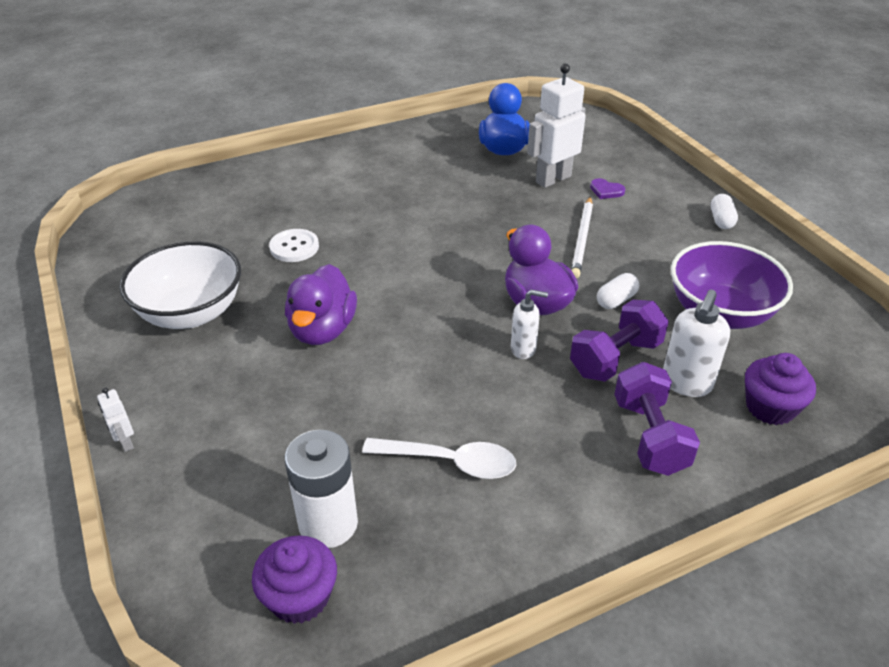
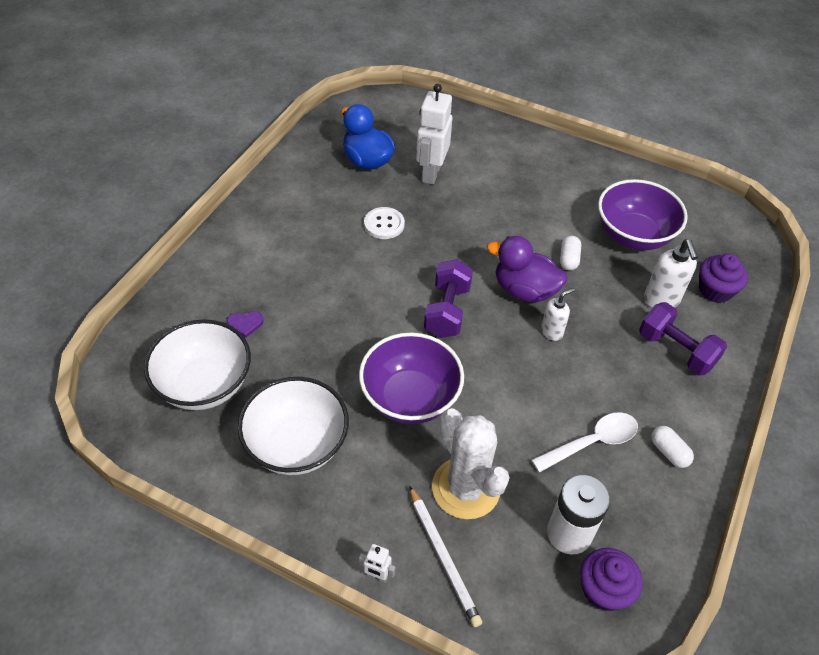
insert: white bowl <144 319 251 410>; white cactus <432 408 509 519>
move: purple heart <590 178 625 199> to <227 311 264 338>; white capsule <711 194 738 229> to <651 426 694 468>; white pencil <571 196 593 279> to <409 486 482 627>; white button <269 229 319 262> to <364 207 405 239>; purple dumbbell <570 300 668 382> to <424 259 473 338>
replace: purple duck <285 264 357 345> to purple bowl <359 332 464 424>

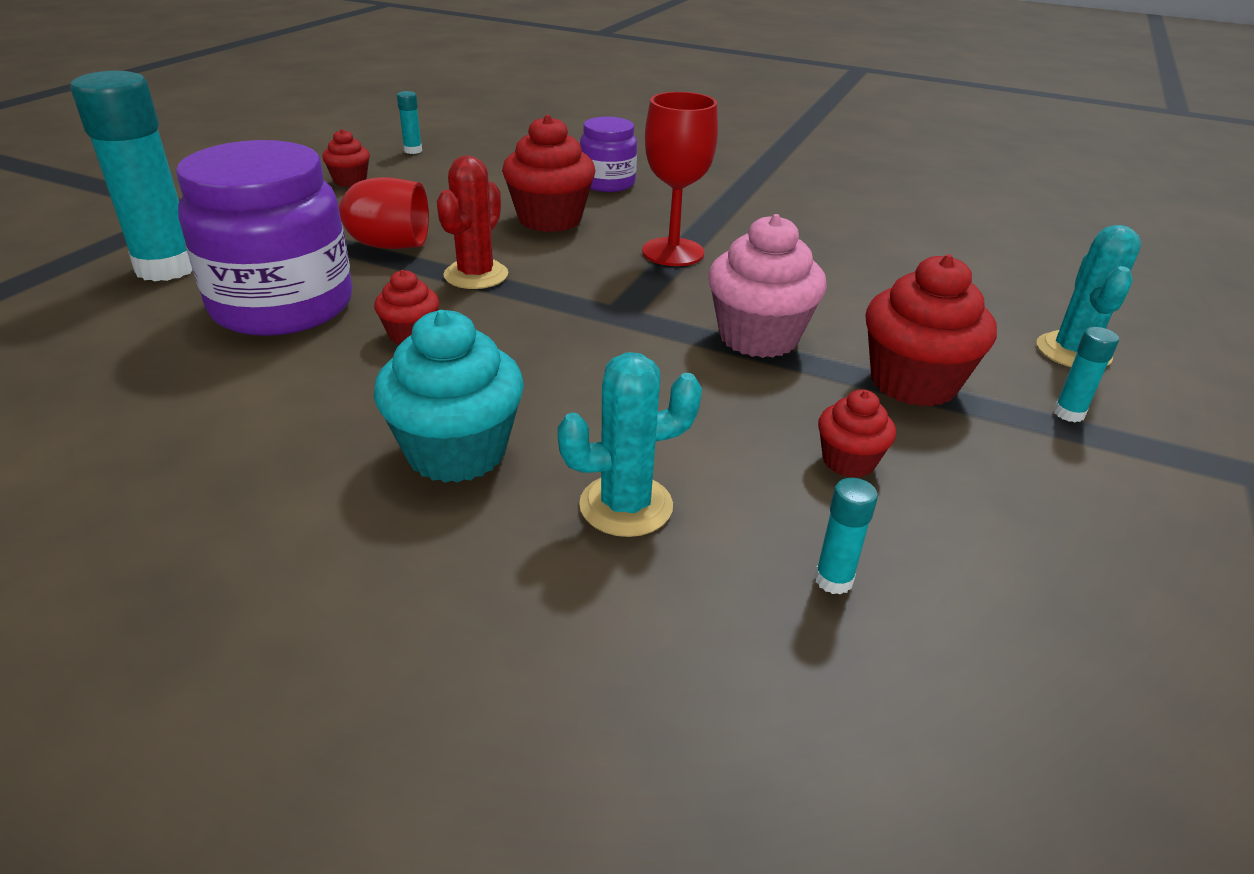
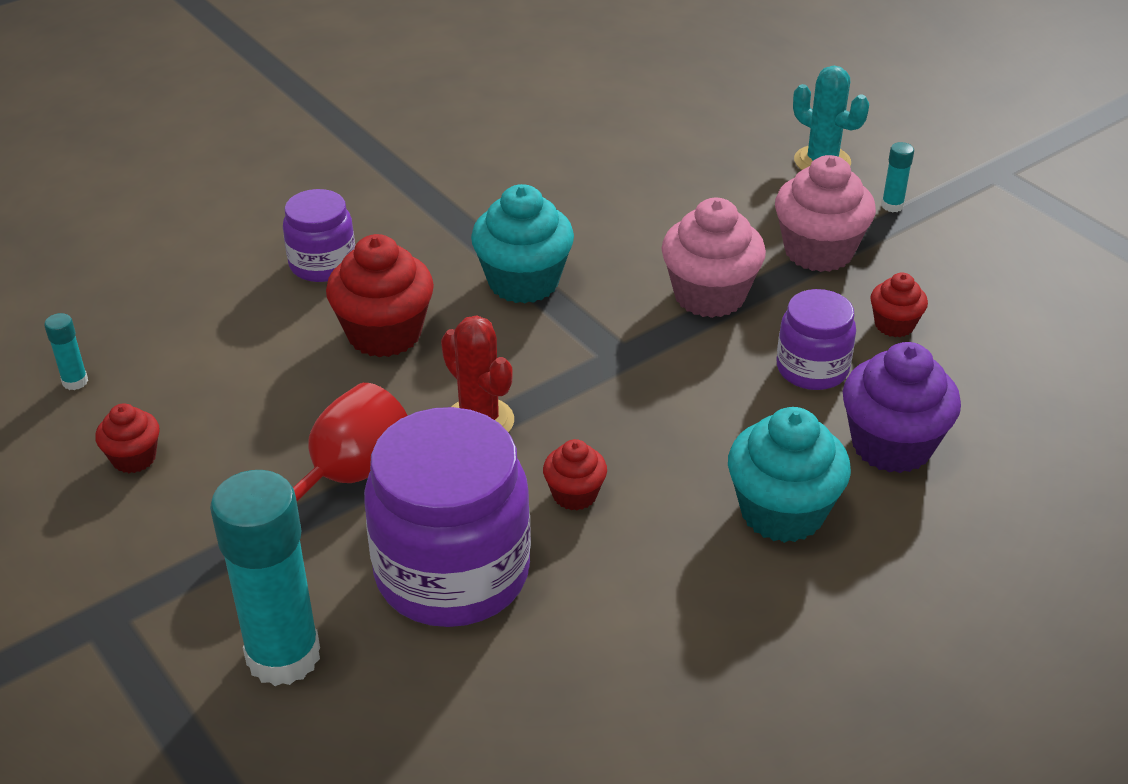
delete: turquoise glue stick <814 478 878 595>
insert: purple jar <777 289 856 390>
replace: red goblet <642 92 718 266> to turquoise cupcake <471 184 574 304>; turquoise cactus <557 352 702 537> to purple cupcake <843 342 961 473>
recolor: red cupcake <865 254 997 406> to pink cupcake <775 155 876 272>

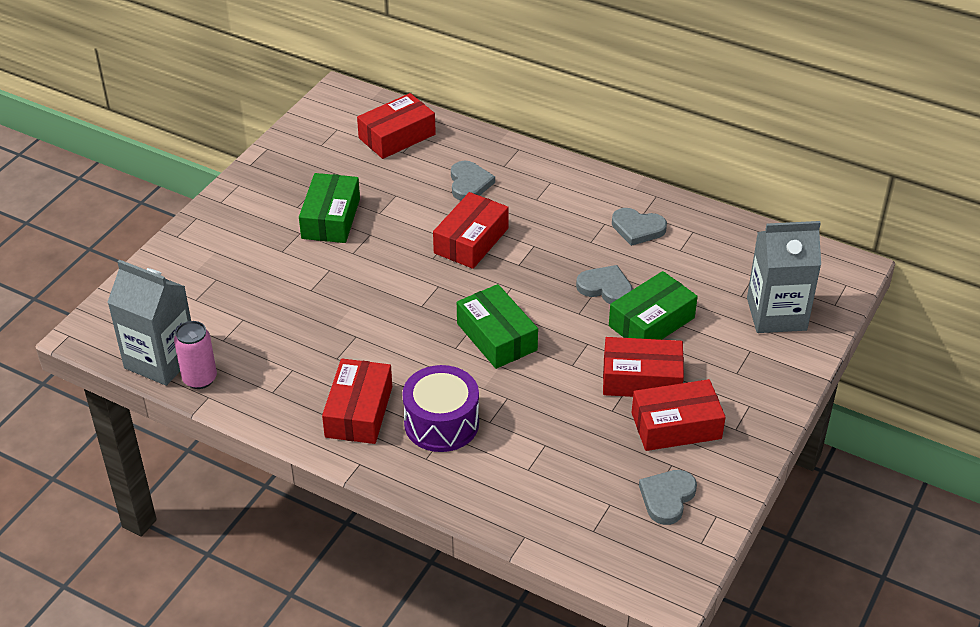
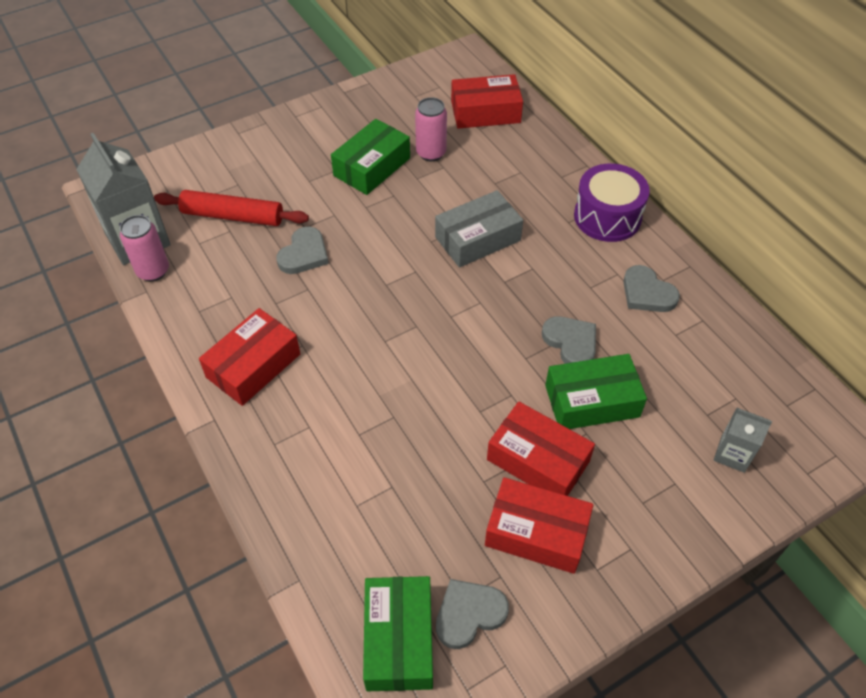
insert: pink can <415 97 447 161>; red rolling pin <154 190 309 226>
move: grey heart <451 161 495 200> to <276 227 329 274>; green box <457 284 538 369> to <363 576 433 691>; purple drum <402 365 479 452> to <574 163 650 242>
recolor: red box <433 192 509 269> to grey box <435 190 523 268>
resize: grey carton <747 221 821 333> = <714 408 772 473> x0.53

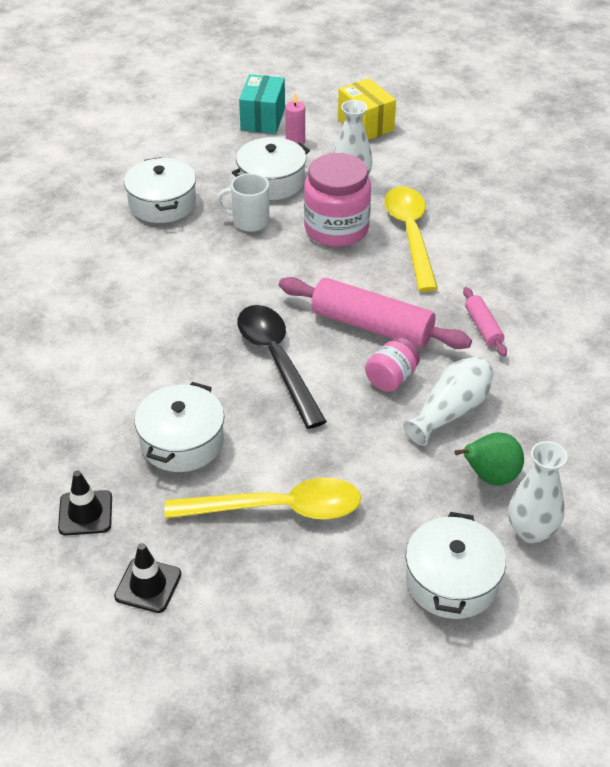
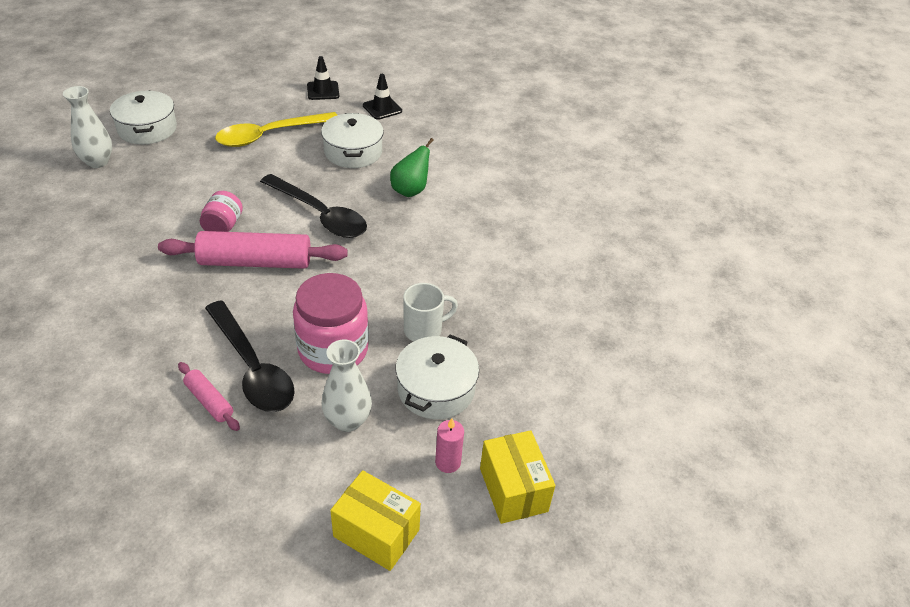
delete: white pot <124 157 196 223>; white vase <403 357 493 446>
move: pink rolling pin <463 287 507 357> to <178 362 240 431>; green pear <455 432 524 486> to <390 138 434 197>
recolor: turquoise box <239 74 285 134> to yellow box <480 430 556 524>; yellow spoon <384 187 438 292> to black spoon <205 300 295 412>

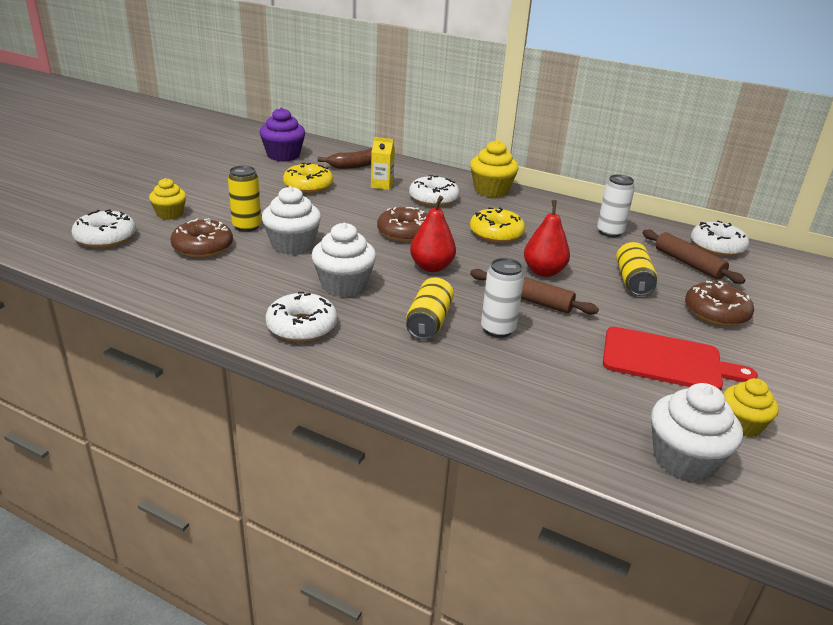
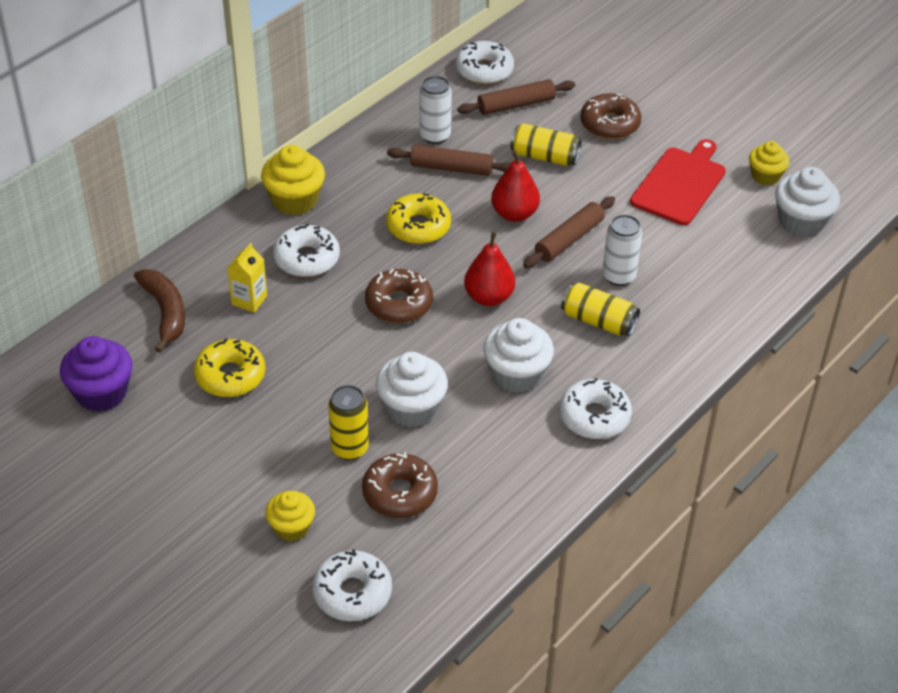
insert: brown rolling pin <387 145 511 176>

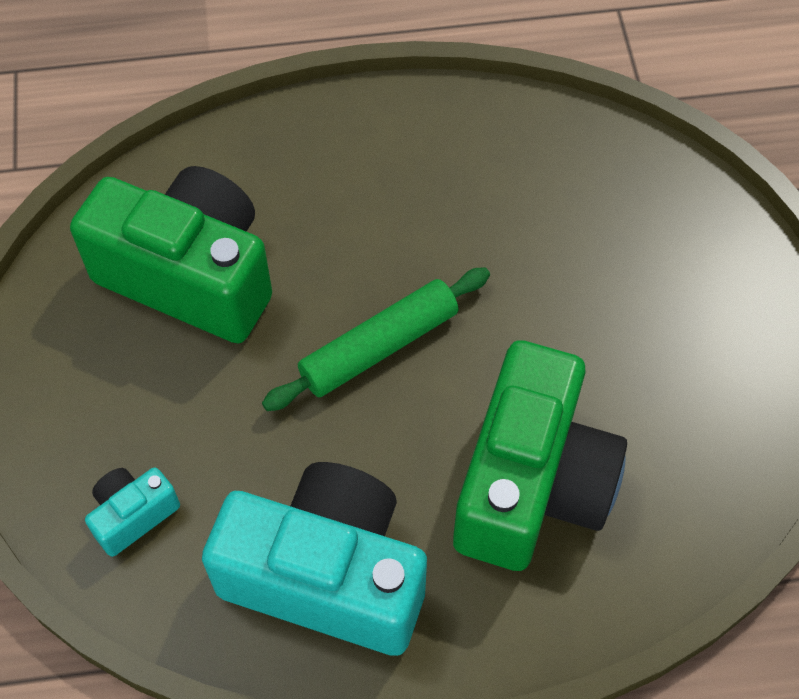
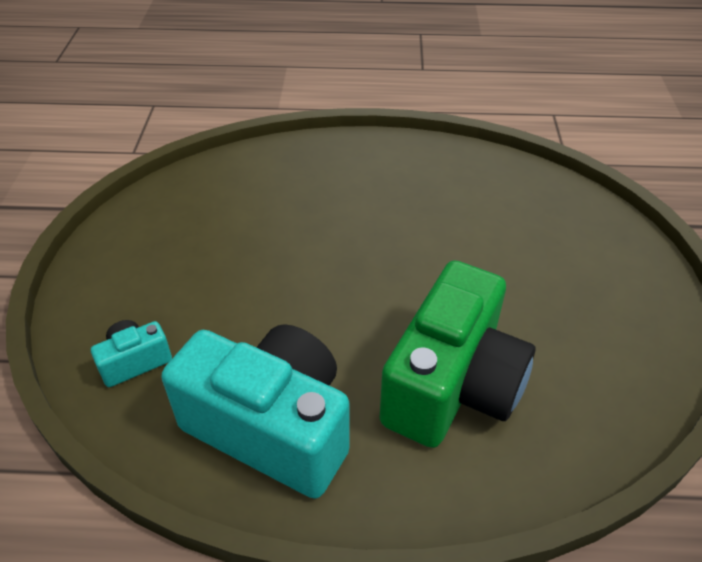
delete: green camera <70 166 272 343>; green rolling pin <262 267 490 411>

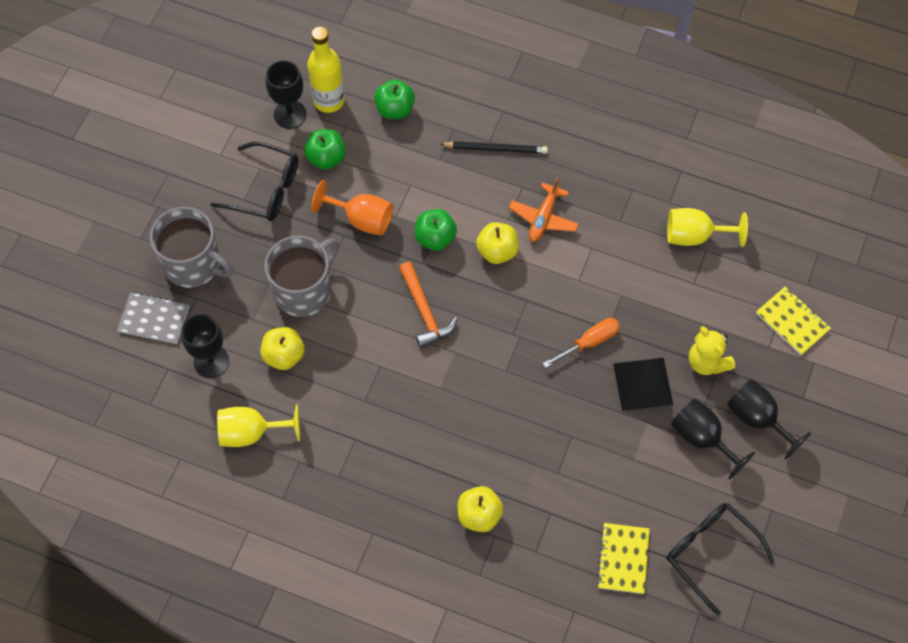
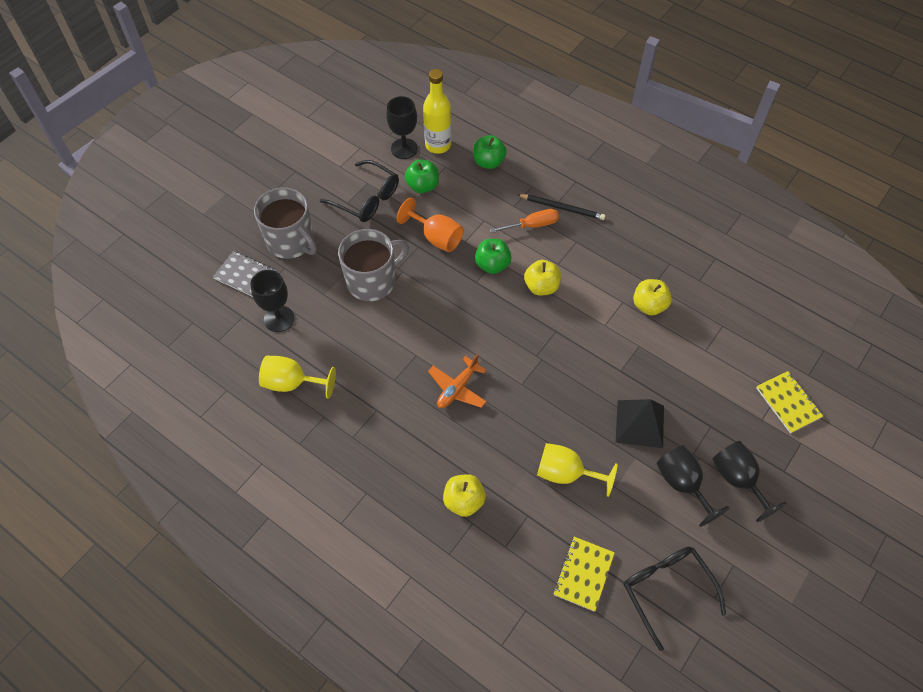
delete: orange hammer <399 262 458 348>; yellow teddy bear <689 326 735 375>
move: orange plane <509 177 579 242> to <428 354 487 408>; yellow goblet <667 208 748 247> to <537 443 618 497>; orange screwdriver <543 318 620 368> to <490 209 559 233>; yellow apple <260 327 305 370> to <633 279 672 315>

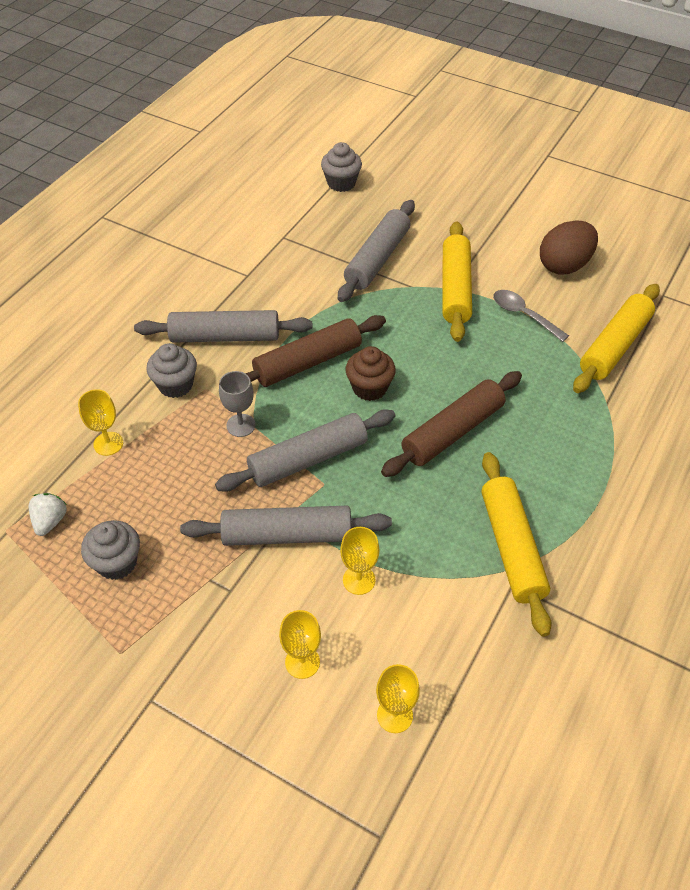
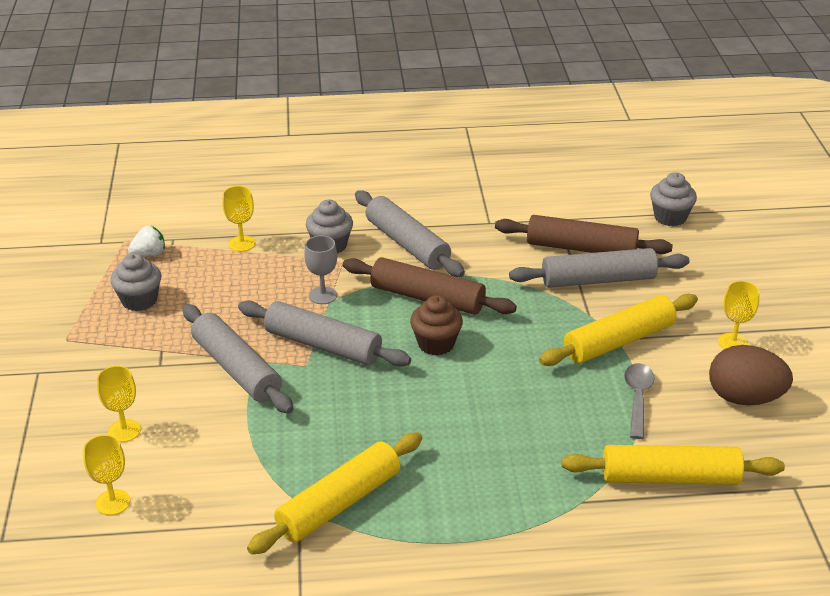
move: brown rolling pin <381 371 522 477> to <495 215 673 254>; yellow goblet <340 527 379 595> to <718 281 759 349>

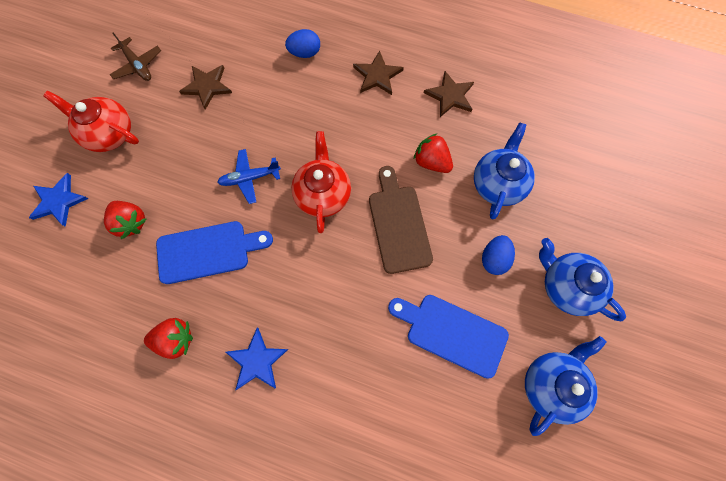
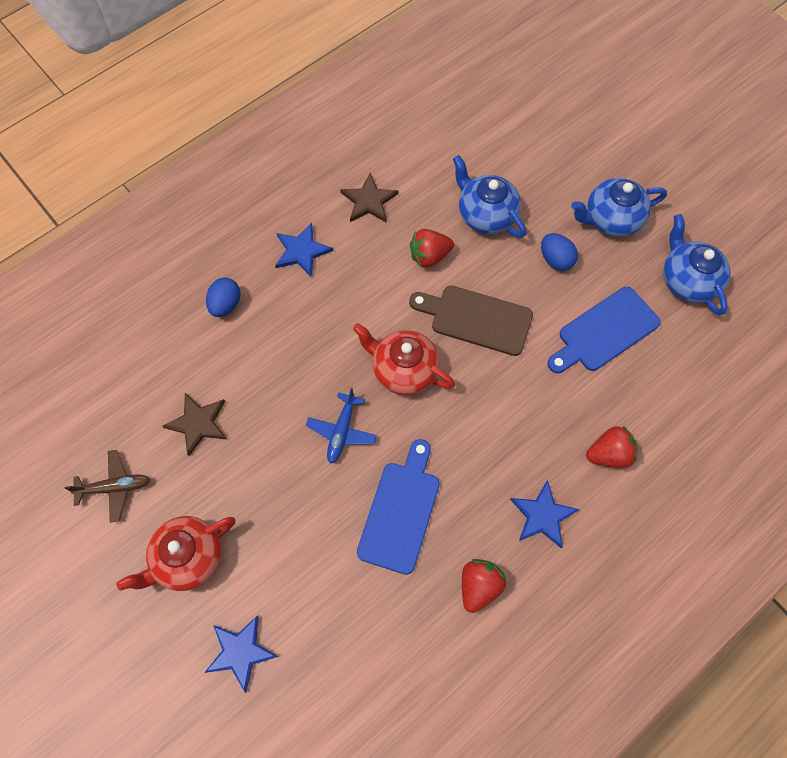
move: red strawberry <104 201 146 239> to <586 426 637 468>
recolor: brown star <353 51 404 95> to blue star <275 223 333 277>

